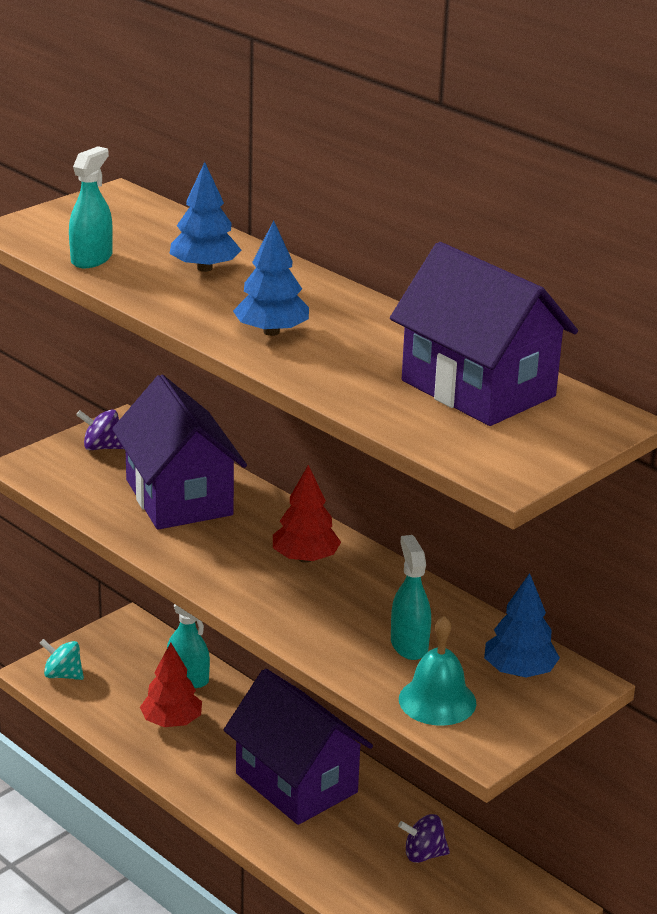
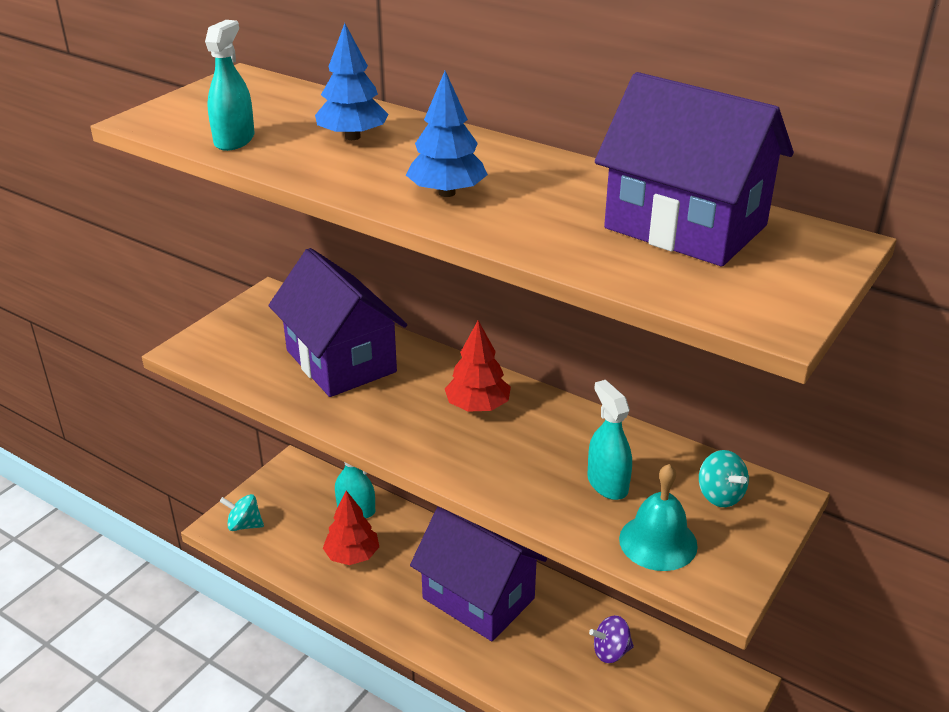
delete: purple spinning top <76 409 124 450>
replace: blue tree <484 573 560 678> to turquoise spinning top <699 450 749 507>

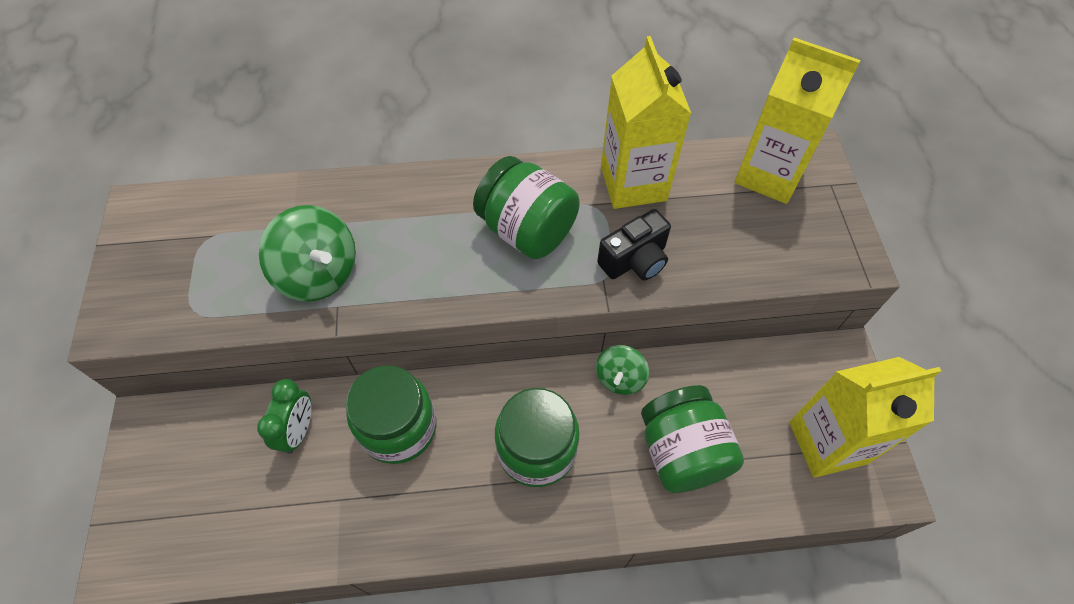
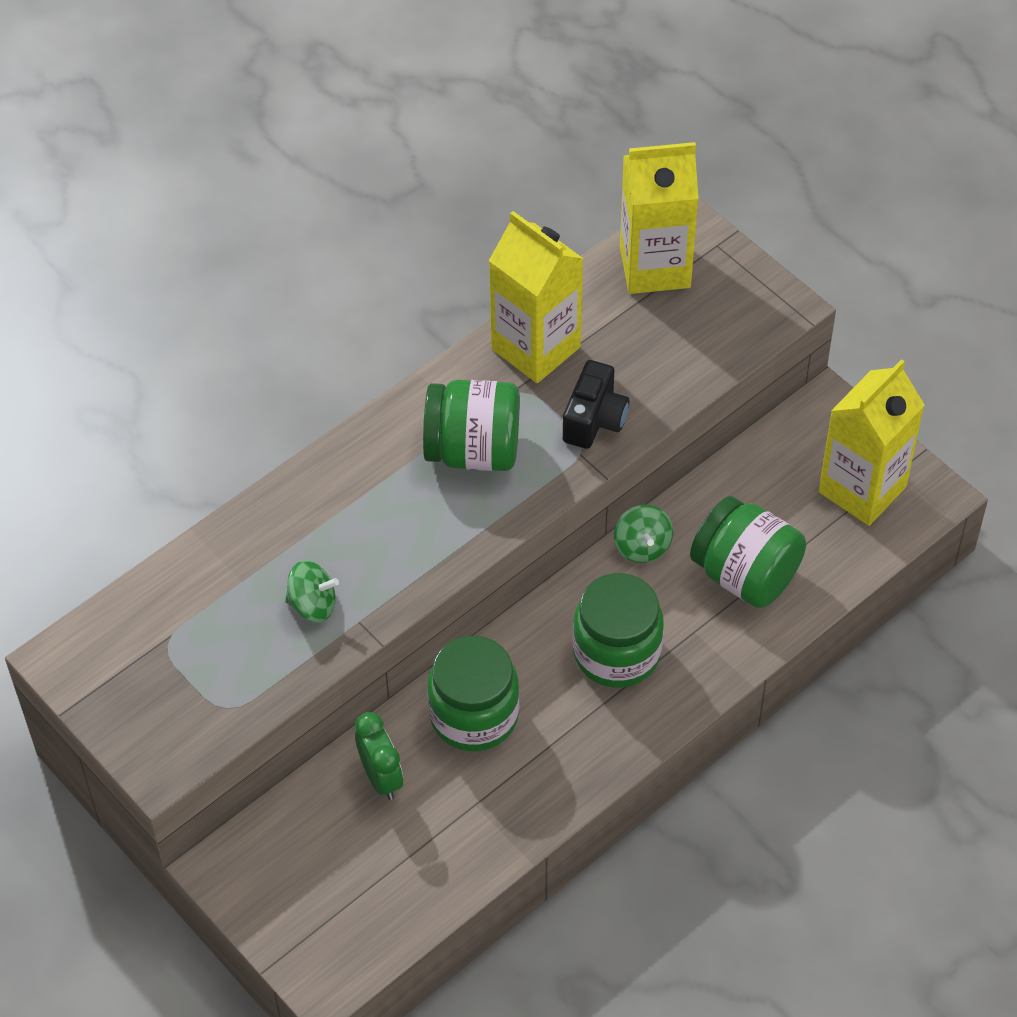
resize: green spinning top <259 205 356 302> = <285 560 339 622> x0.61

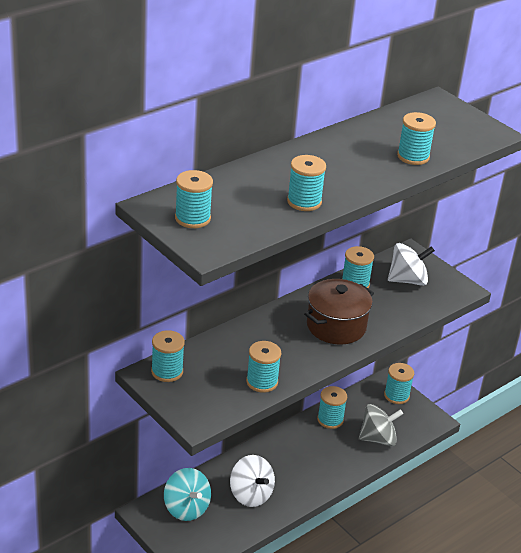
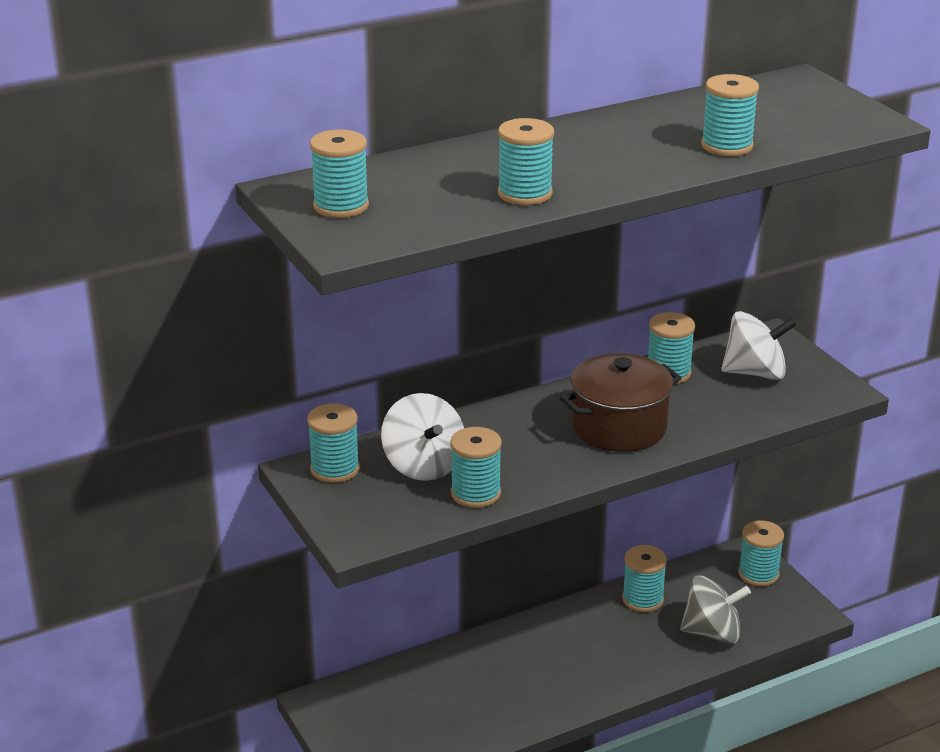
delete: turquoise spinning top <164 468 211 521>
move: white spinning top <230 455 275 507> to <381 393 464 481>

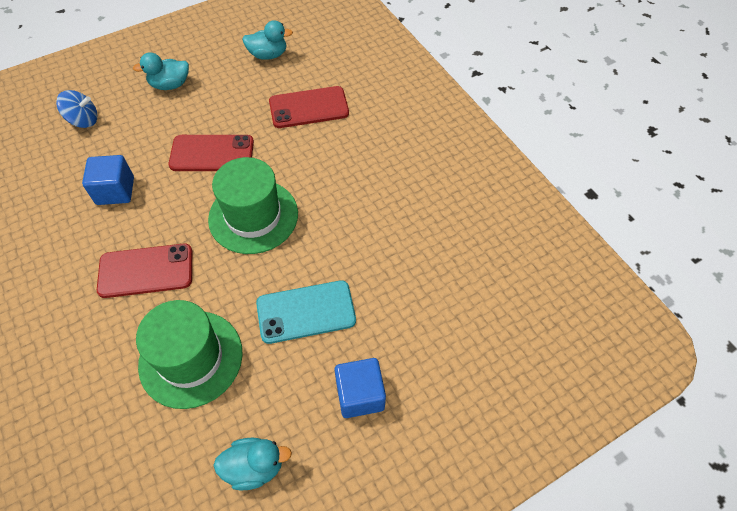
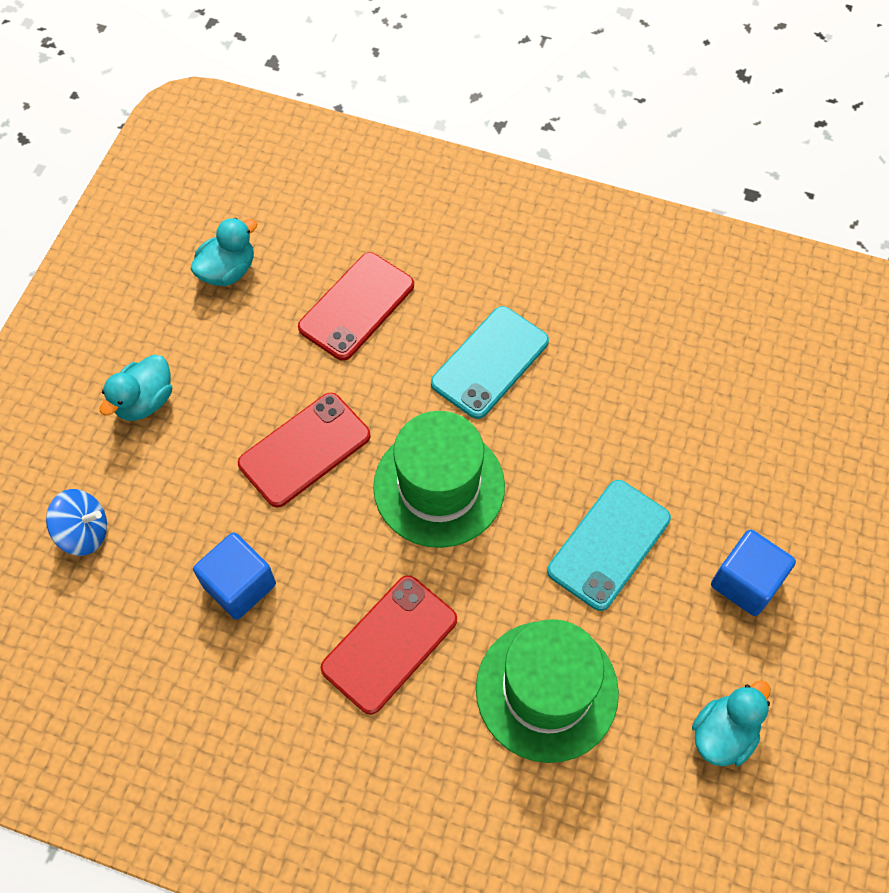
insert: turquoise phone <431 306 549 419>
rotate: blue spinning top <56 90 97 128> = <46 489 107 556> 45 degrees clockwise

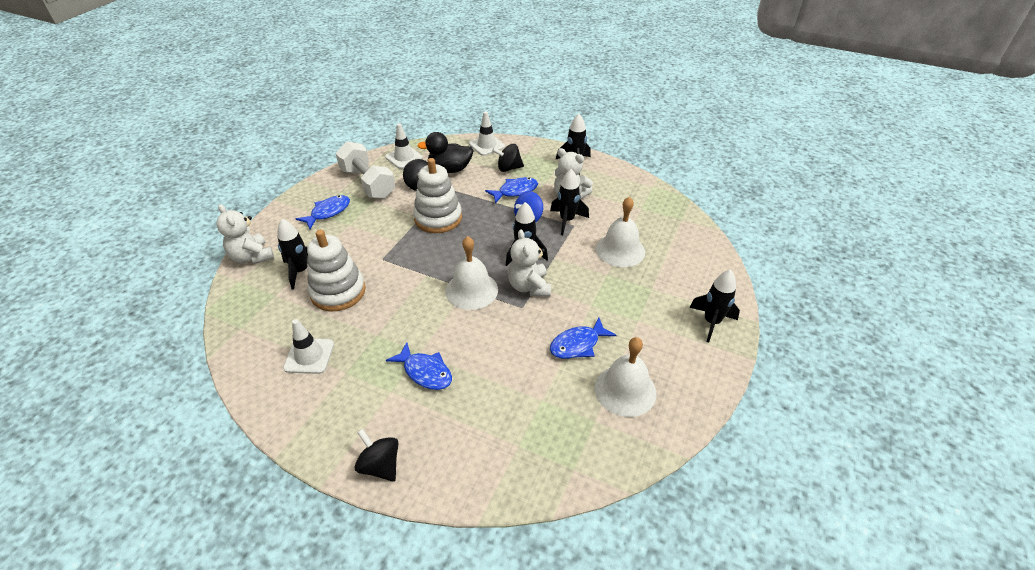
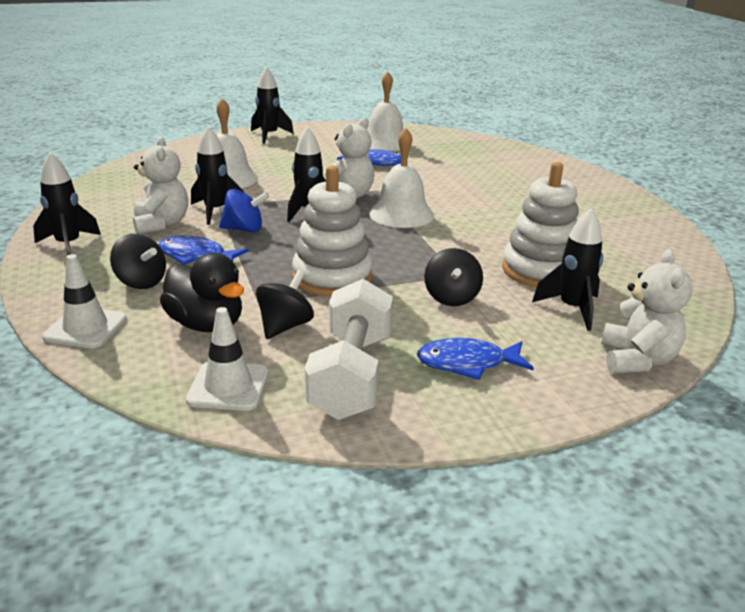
delete: white traffic cone <283 319 334 374>; blue fish <386 342 452 390>
move: black spinning top <355 429 398 482> to <424 248 483 306>

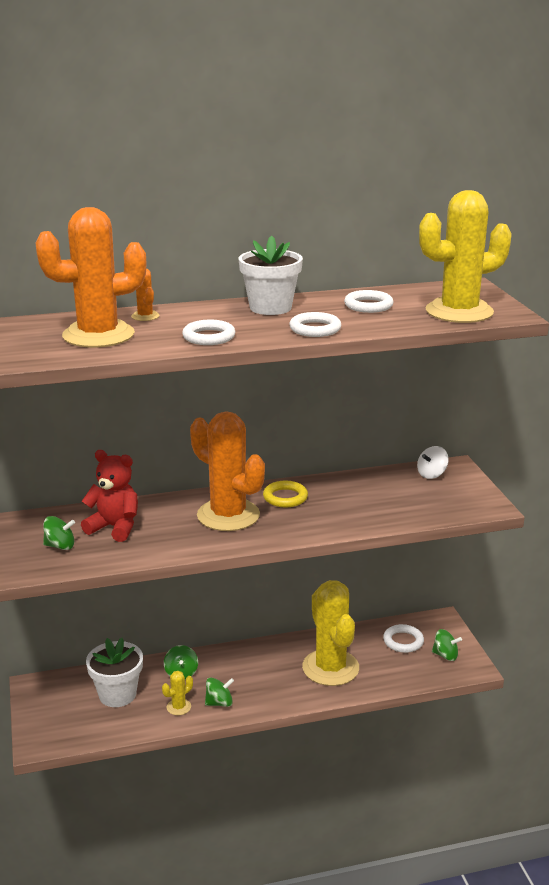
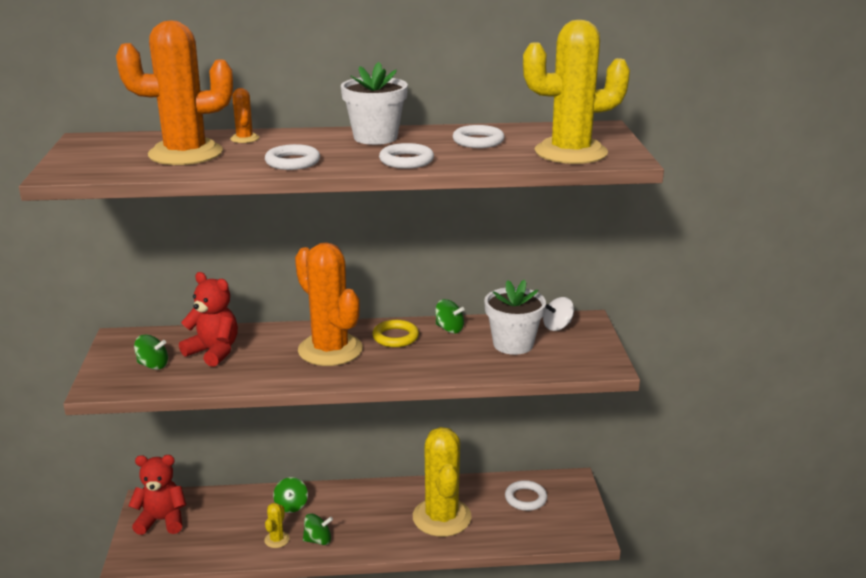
insert: red teddy bear <129 455 186 535>
move: green spinning top <432 629 462 661> to <435 299 465 334>; white flower pot <86 638 143 707> to <484 279 546 355>
rotate: yellow cactus <162 671 193 715> = <264 503 290 548> 45 degrees counterclockwise

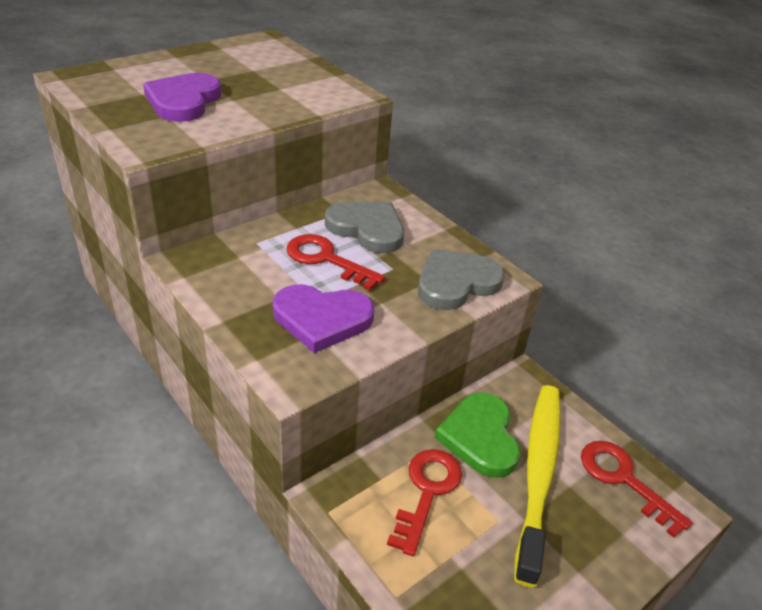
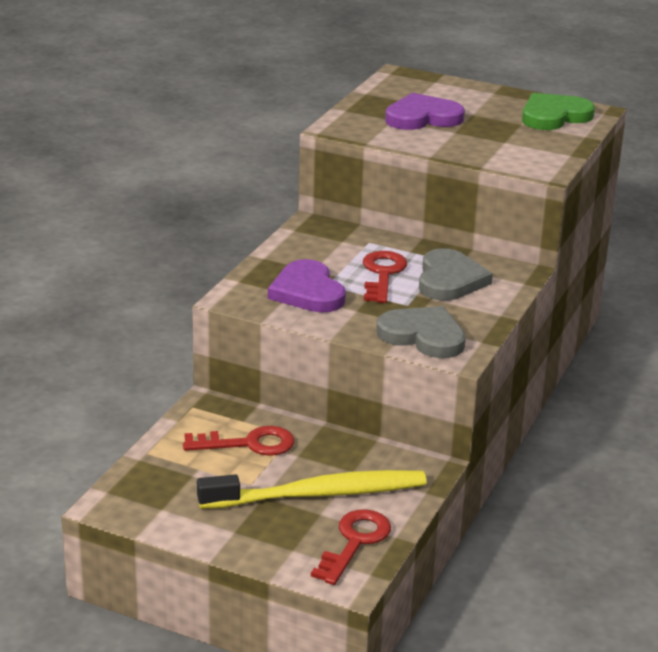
move: green heart <435 392 520 478> to <522 93 595 130>

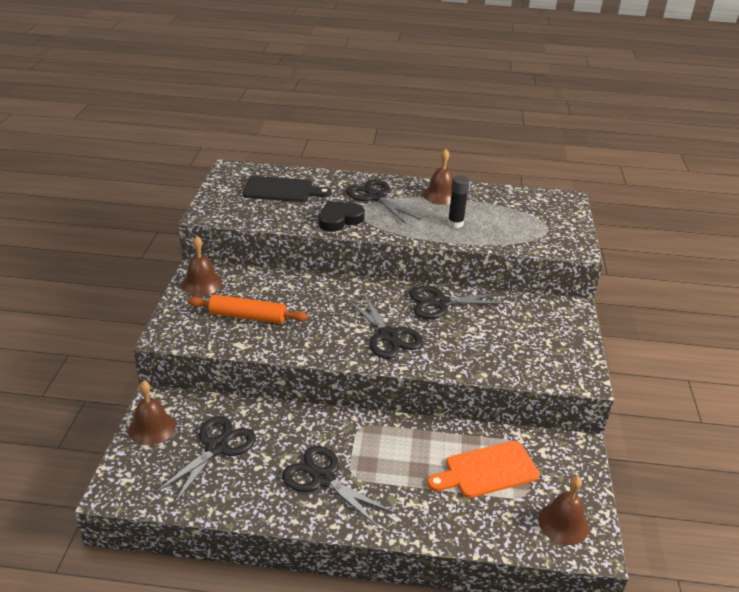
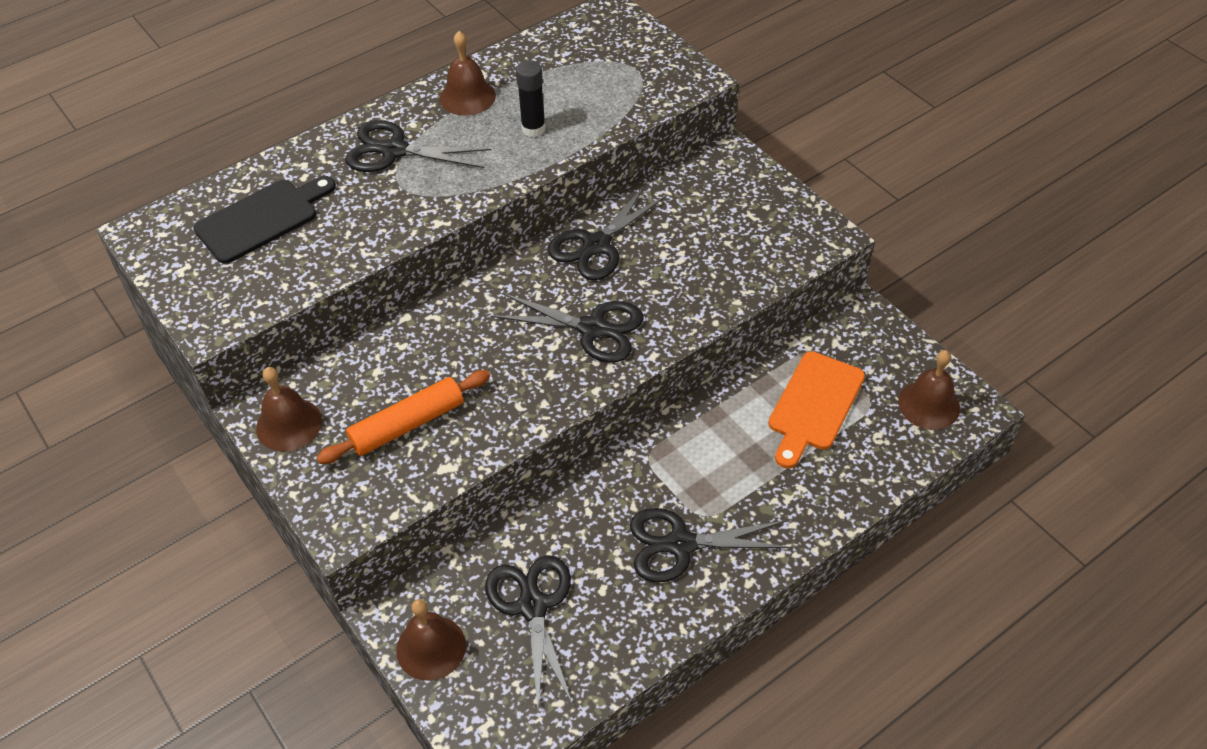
delete: black heart <319 201 365 232>

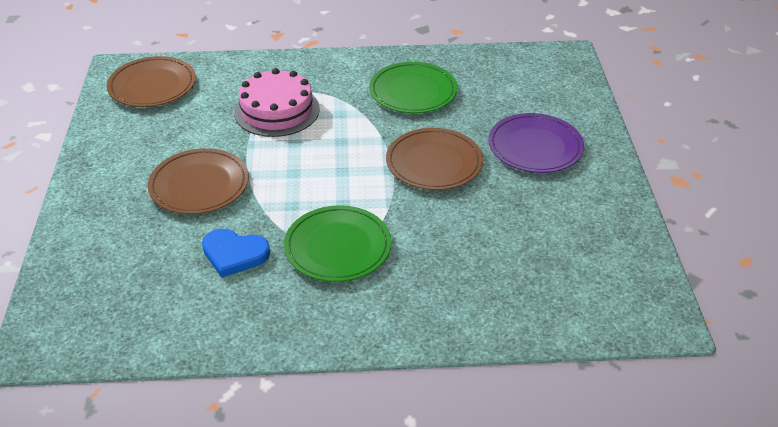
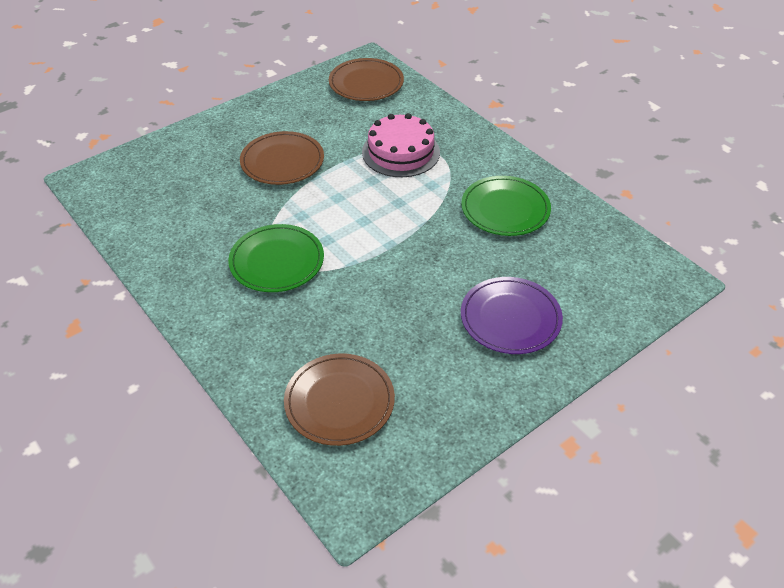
delete: blue heart <202 229 270 278>
move: brown plate <386 128 483 190> to <284 353 395 446>

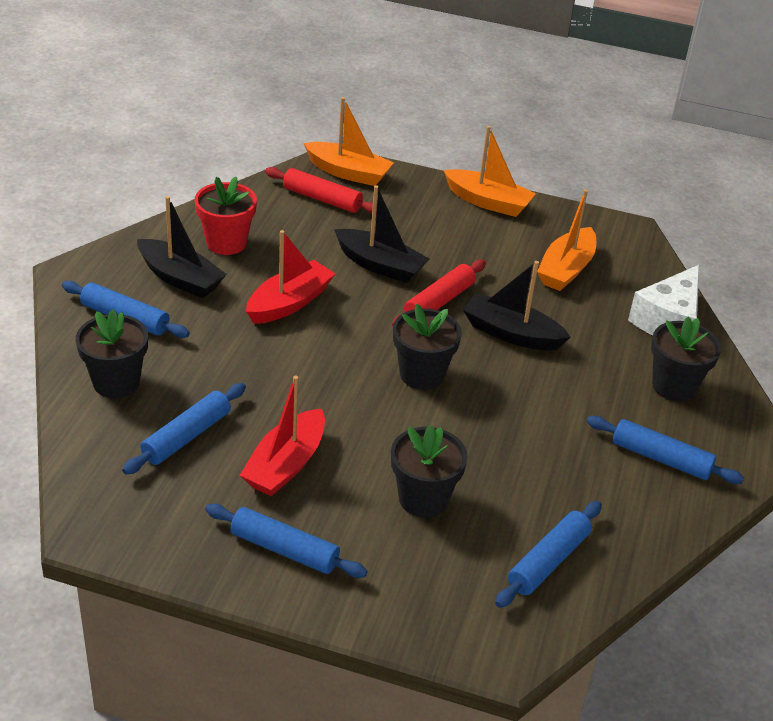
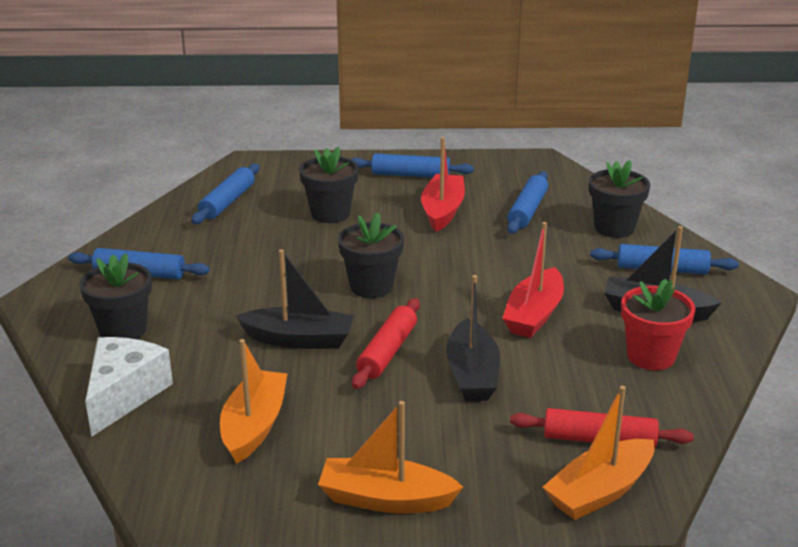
rotate: orange boat <304 97 394 186> = <543 386 655 520> 45 degrees counterclockwise; black boat <334 185 429 283> = <446 275 500 401> 105 degrees counterclockwise

